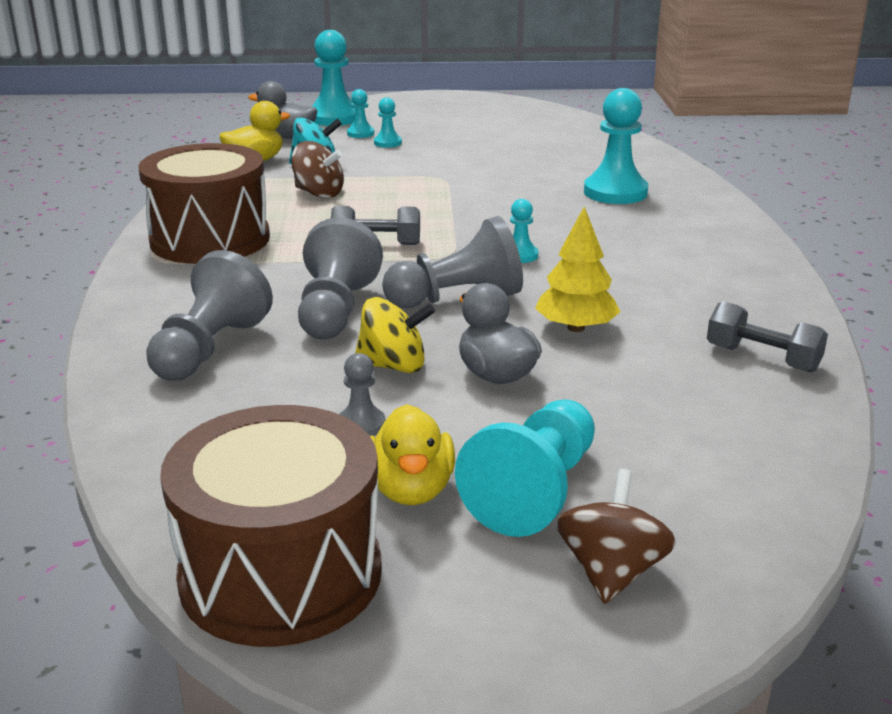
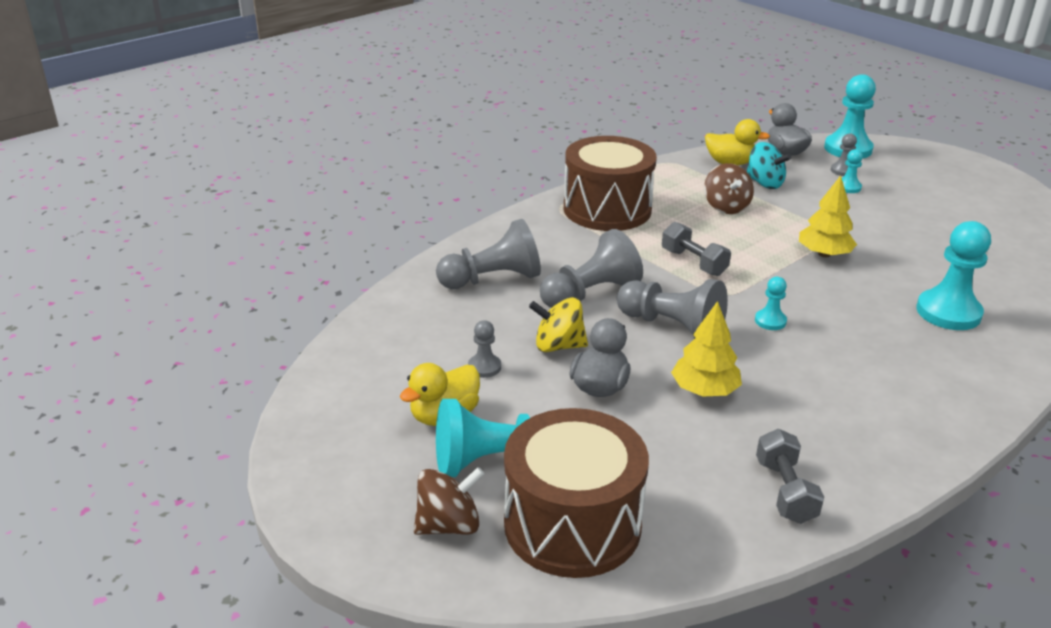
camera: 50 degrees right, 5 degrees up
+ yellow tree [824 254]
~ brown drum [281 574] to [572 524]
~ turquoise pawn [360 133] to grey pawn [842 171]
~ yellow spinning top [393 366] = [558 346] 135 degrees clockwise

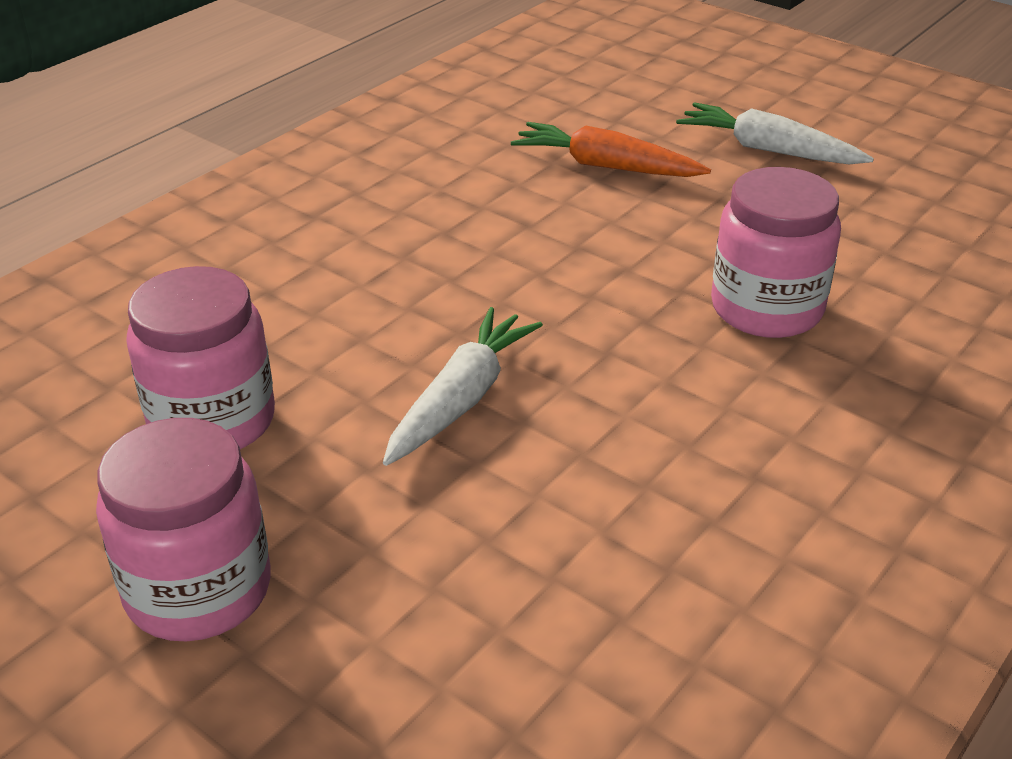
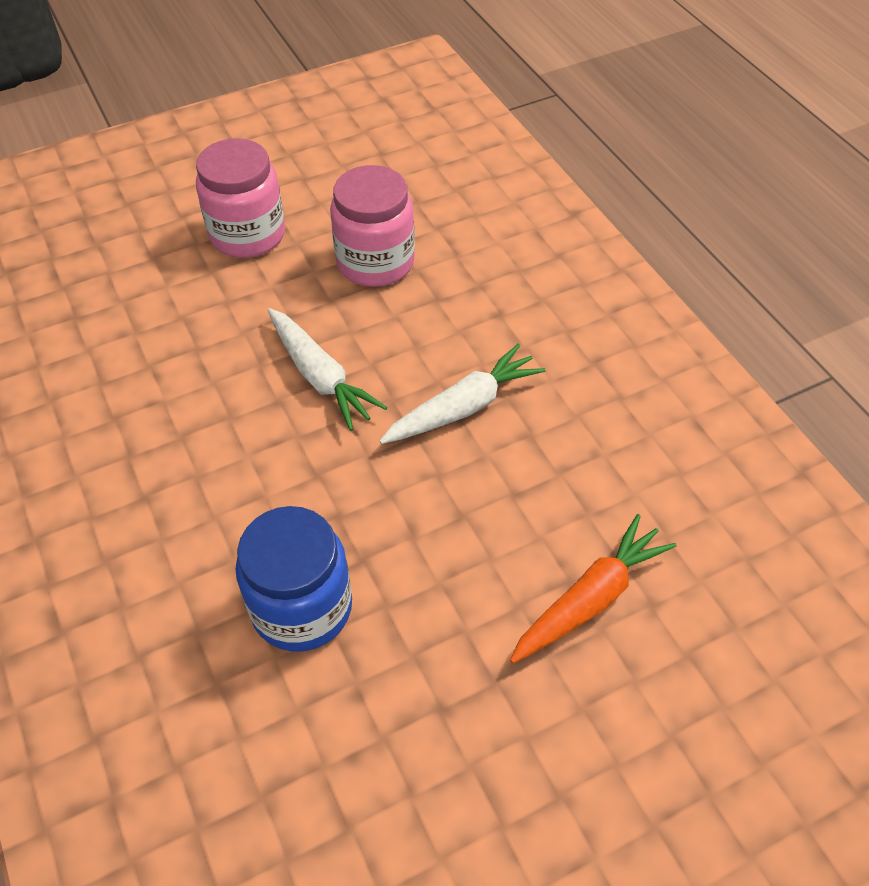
camera: 115 degrees right, 15 degrees up
~ white carrot [768 150] to [463 407]
~ pink jar [766 308] to blue jar [302 607]

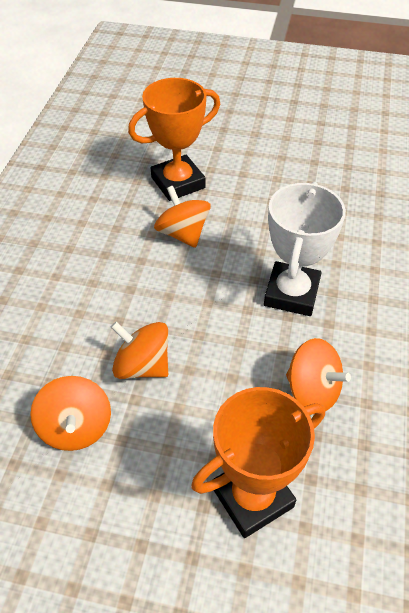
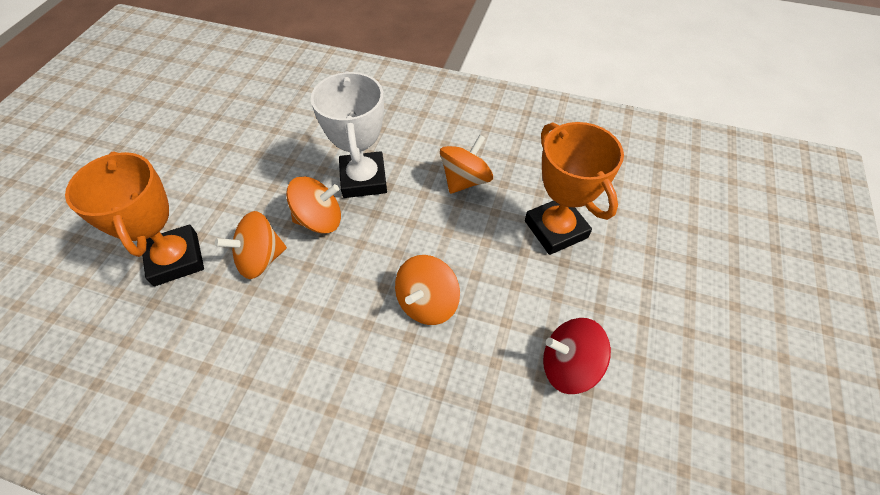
camera: 85 degrees left, 5 degrees up
+ red spinning top [568 365]
~ orange spinning top [76 427] to [319 219]
~ white trophy [292 293] = [364 179] 60 degrees clockwise

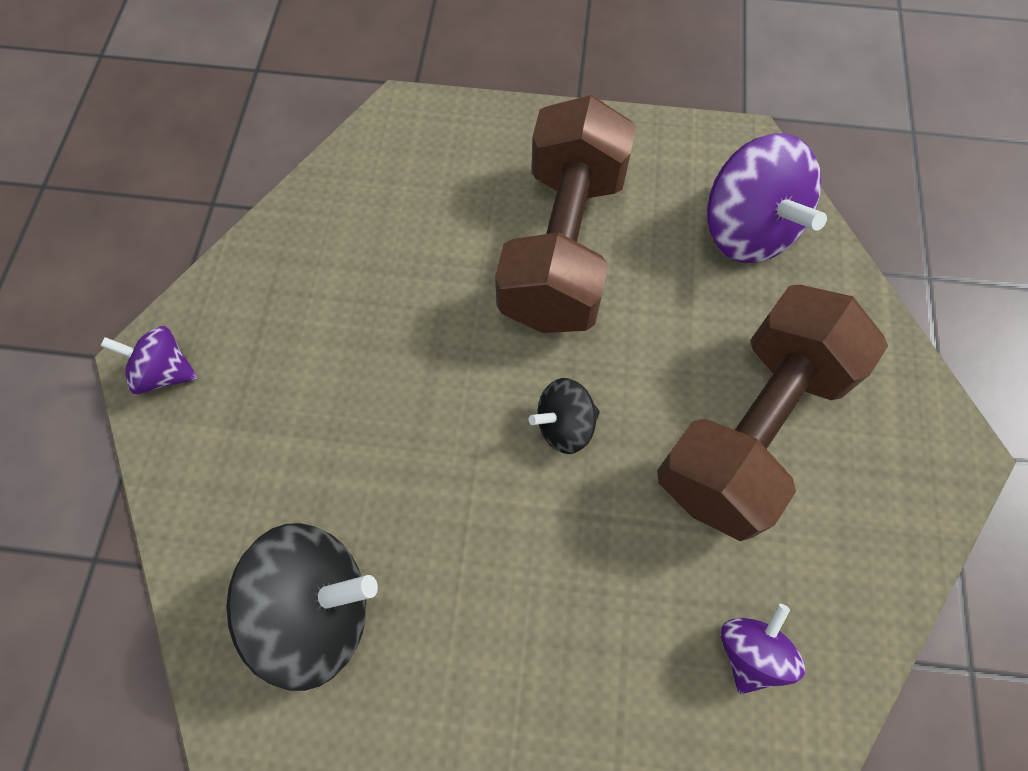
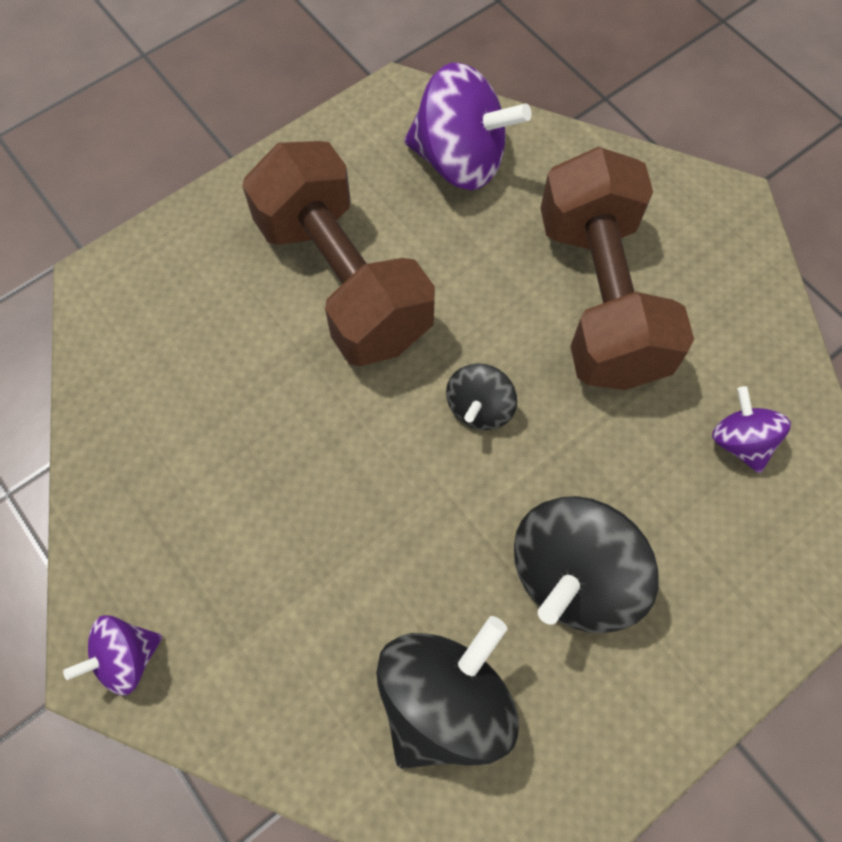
camera: 45 degrees left, 0 degrees up
+ black spinning top [574 576]

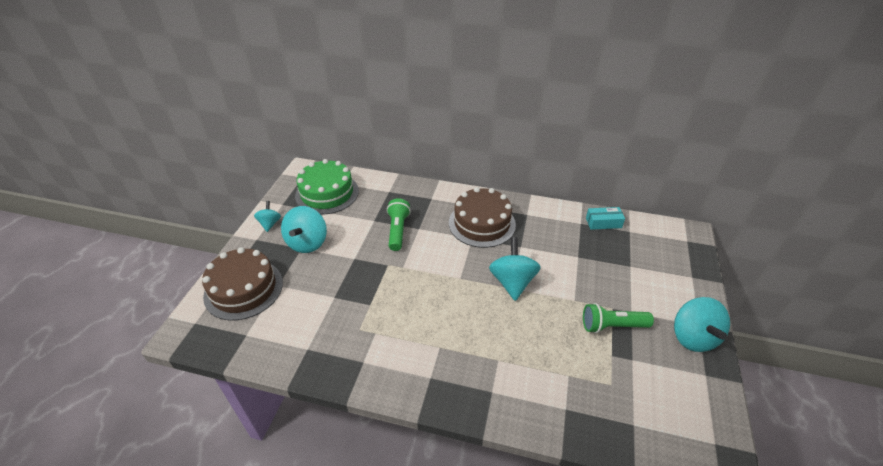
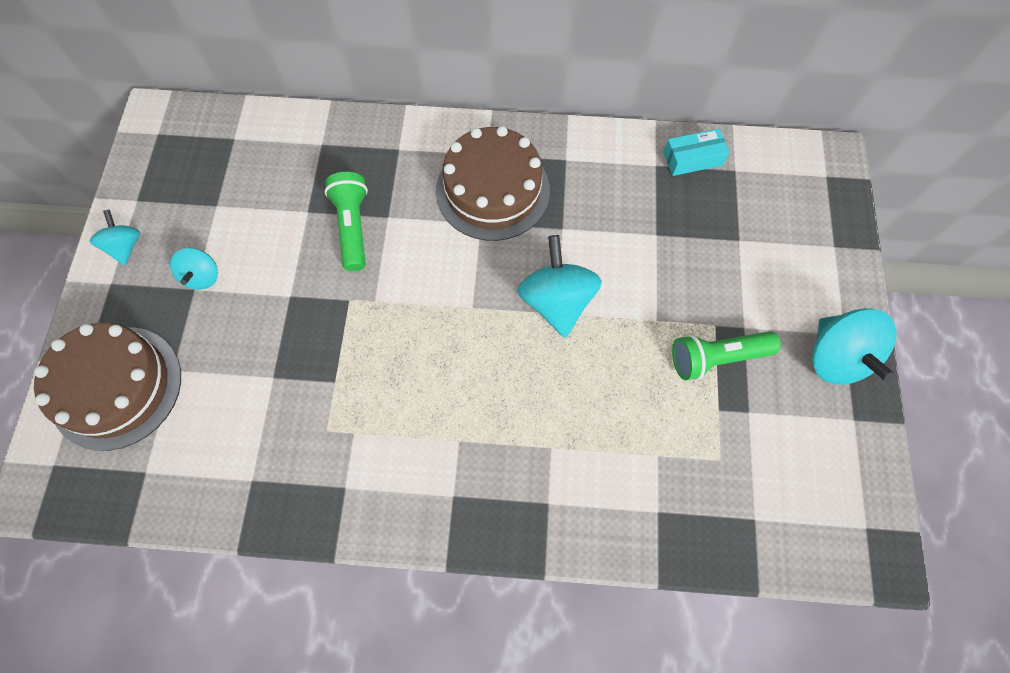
camera: 10 degrees left, 25 degrees up
- green cake [327 193]
~ turquoise spinning top [307 243] = [202 277] x0.57

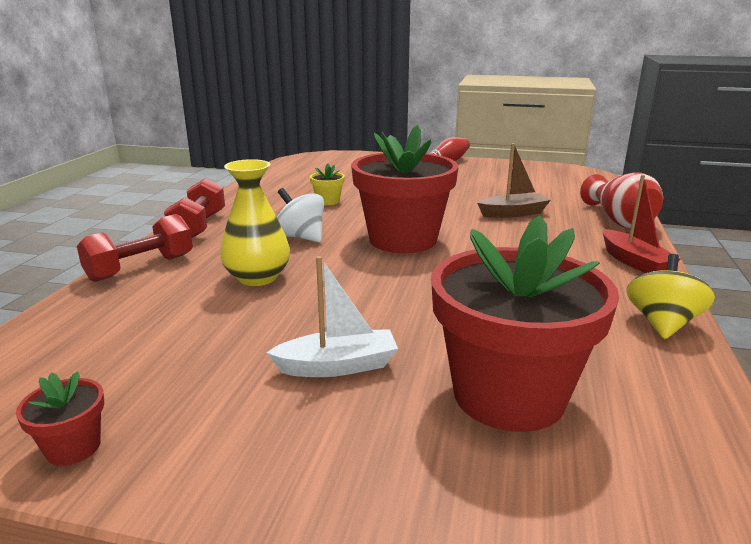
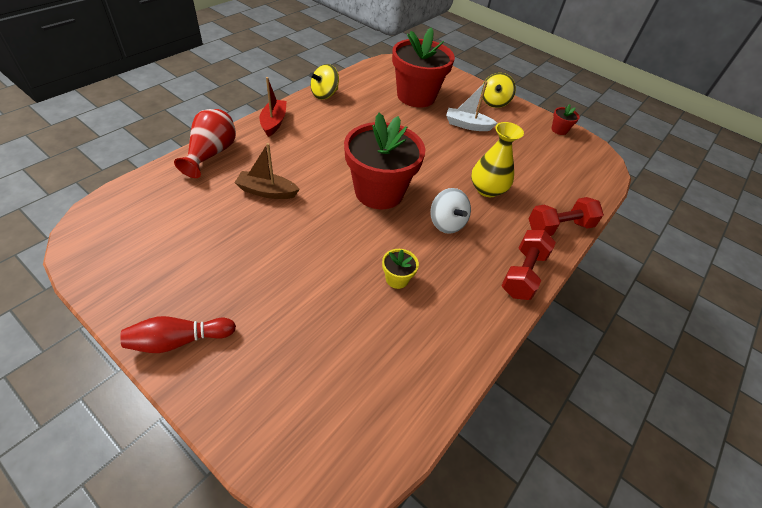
camera: 160 degrees left, 25 degrees up
+ yellow spinning top [494 102]

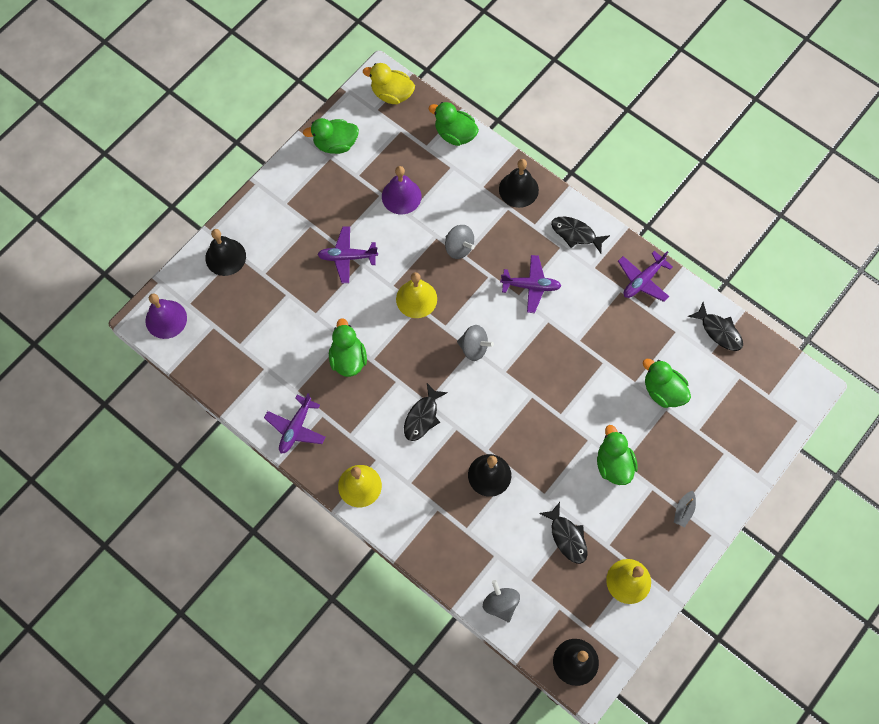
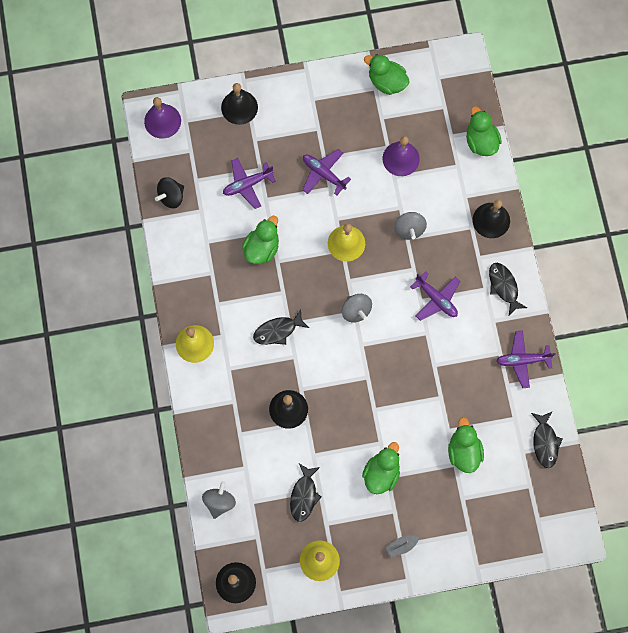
camera: 40 degrees right, 5 degrees up
- yellow duck [392 94]
+ black spinning top [171 197]
~ purple plane [296 428] to [247 184]

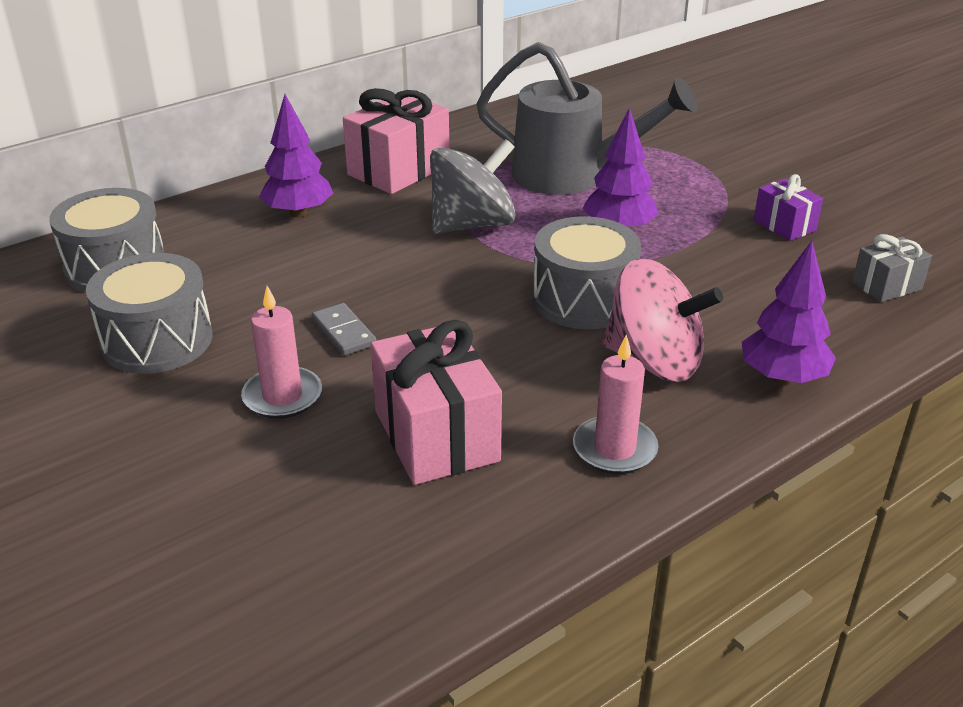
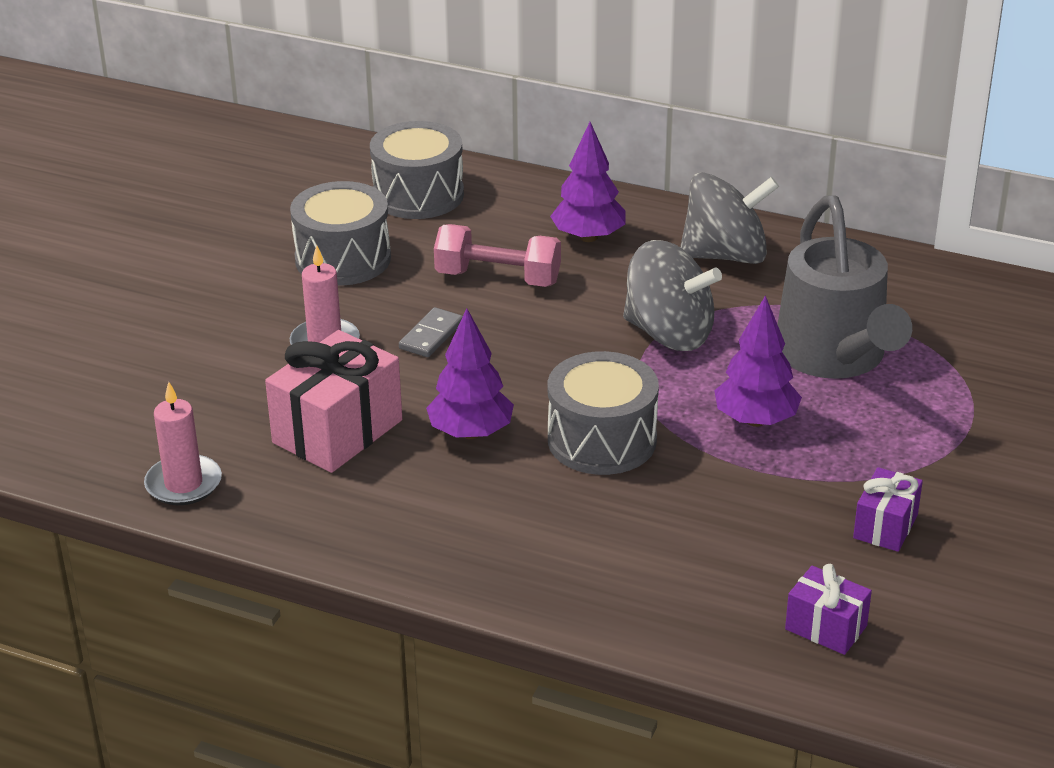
camera: 60 degrees right, 0 degrees up
- pink spinning top [654 361]
+ pink dumbbell [498 278]
~ pink candle [614 449] to [183 484]
~ purple tree [782 377] to [471 433]
~ pink gift [398 170] to grey spinning top [725 255]
~ grey gift [886 286] to purple gift [826 627]

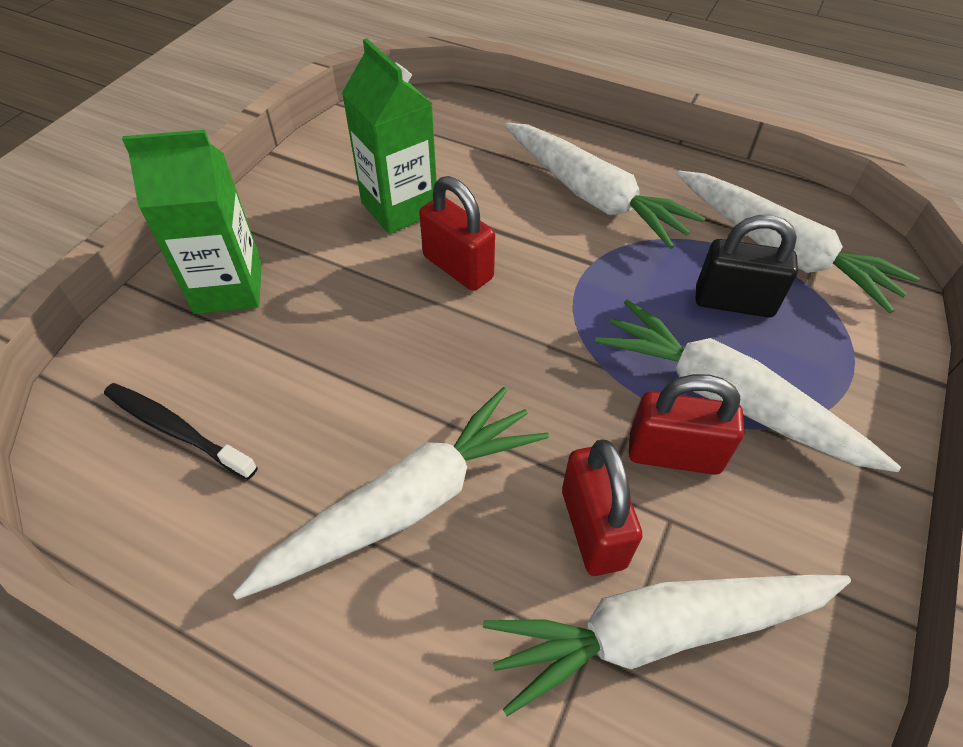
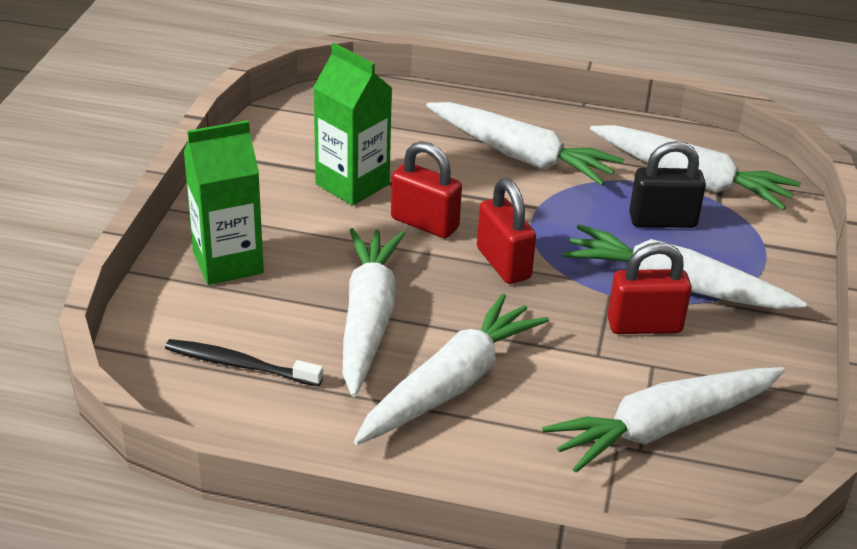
camera: 15 degrees left, 15 degrees down
+ white carrot [368 319]
~ red padlock [593 528] to [503 263]

